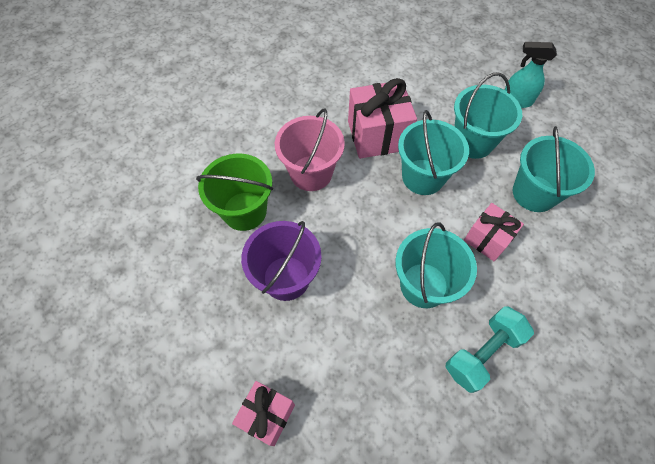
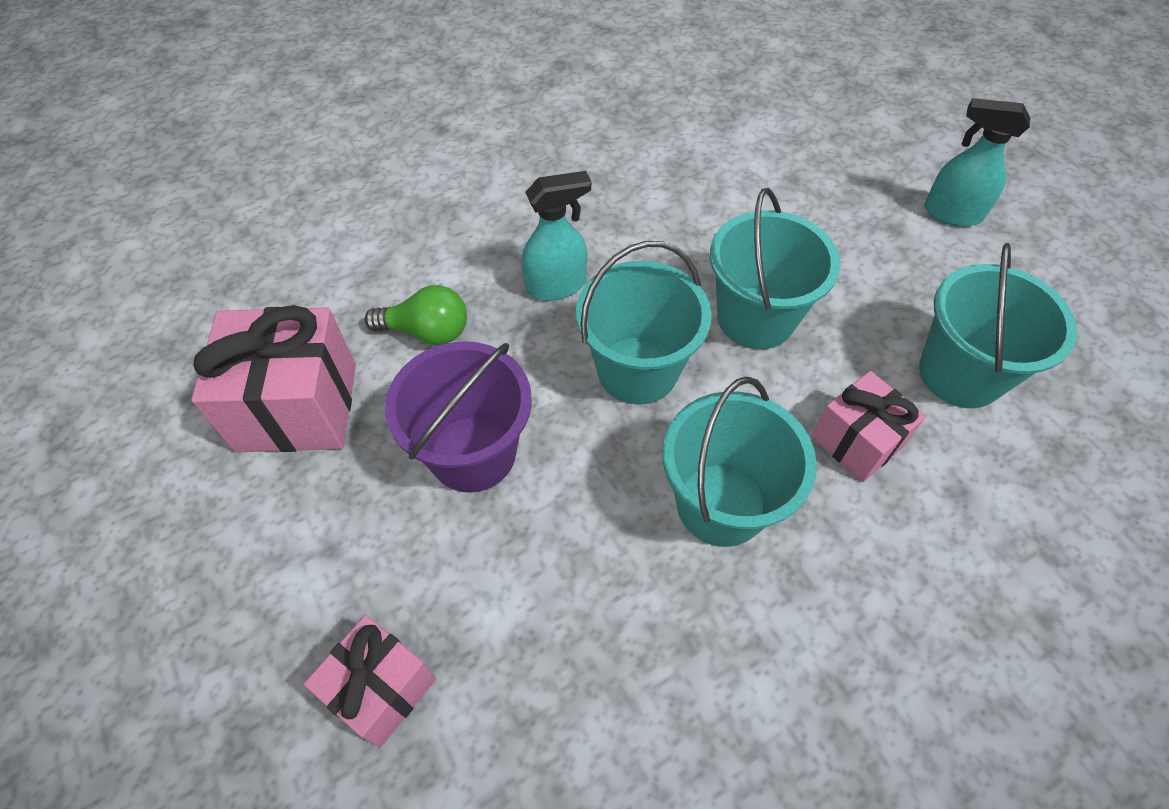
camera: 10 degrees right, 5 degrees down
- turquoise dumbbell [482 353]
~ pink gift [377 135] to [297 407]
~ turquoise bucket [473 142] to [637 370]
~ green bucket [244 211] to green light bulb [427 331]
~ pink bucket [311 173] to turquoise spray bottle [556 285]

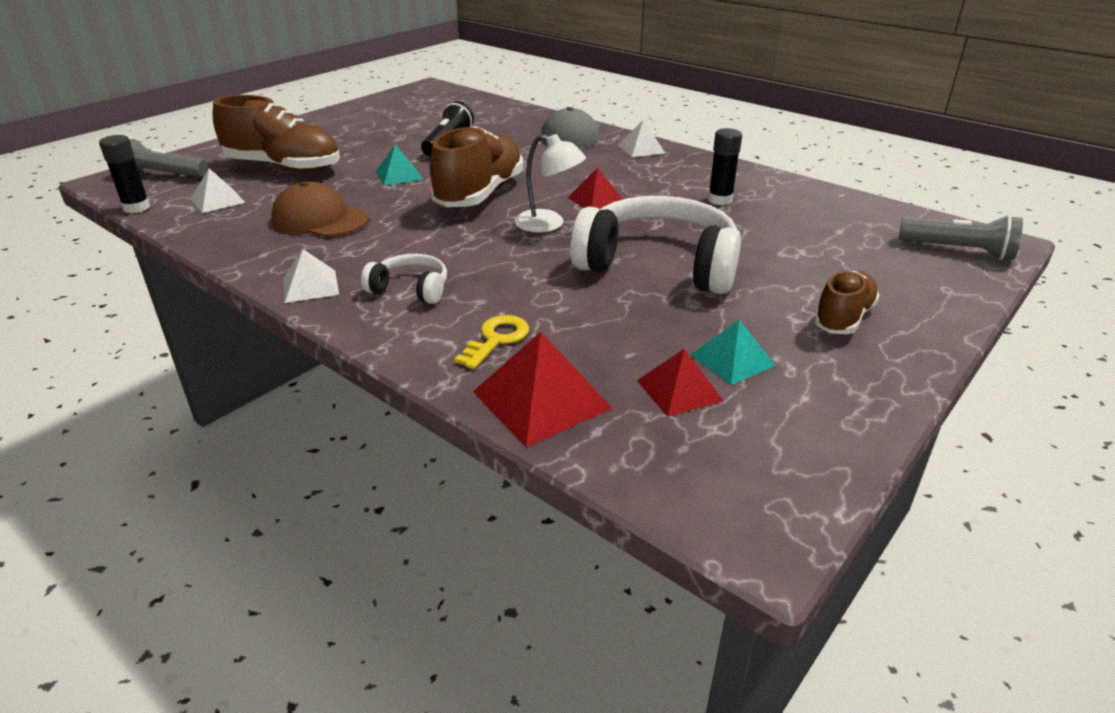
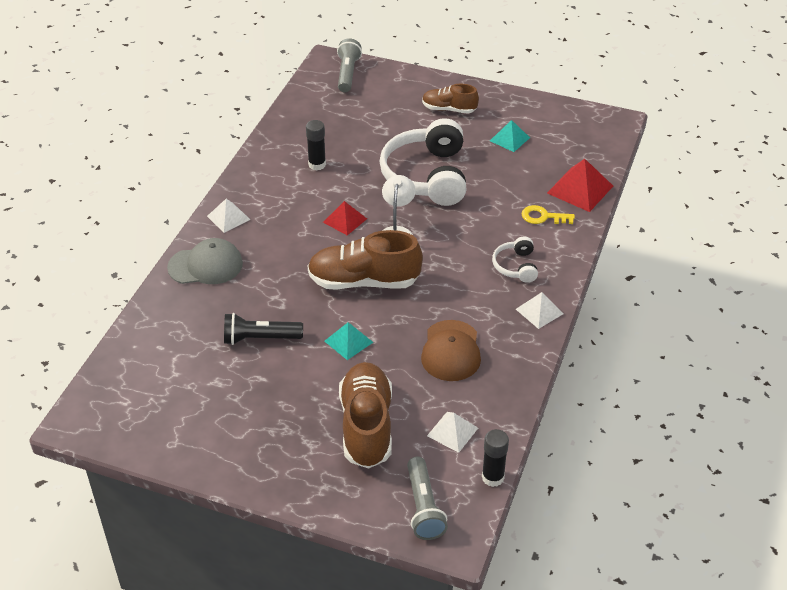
camera: 110 degrees left, 10 degrees up
- red pyramid [679 390]

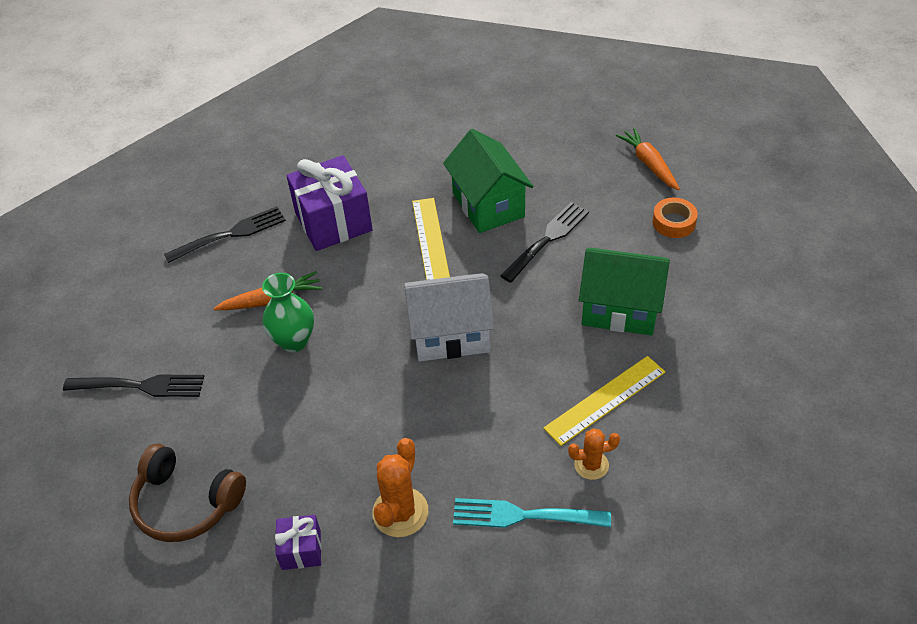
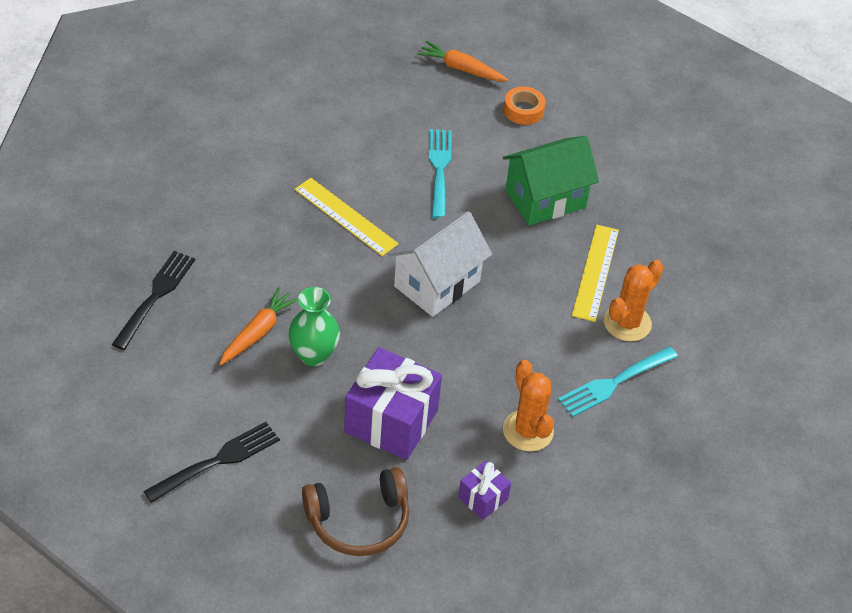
camera: 45 degrees left, 0 degrees up
- green house [488 205]
~ purple gift [333 222] to [391 421]
~ black fork [547 240] to turquoise fork [439 170]
~ orange cactus [591 465] = [627 323] x1.59

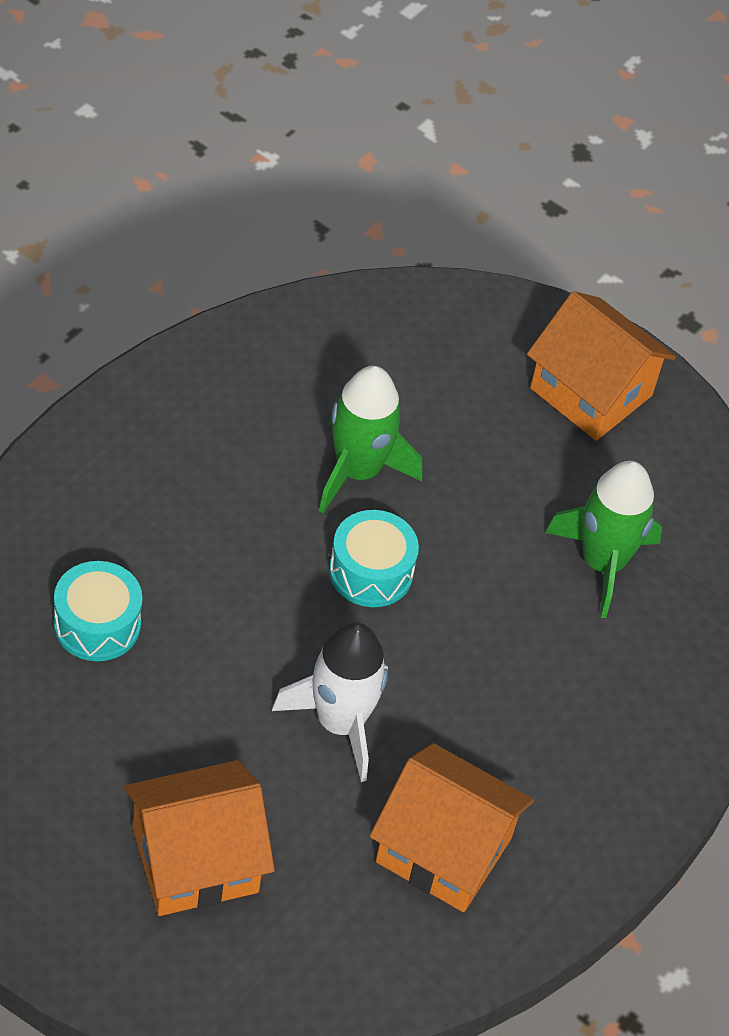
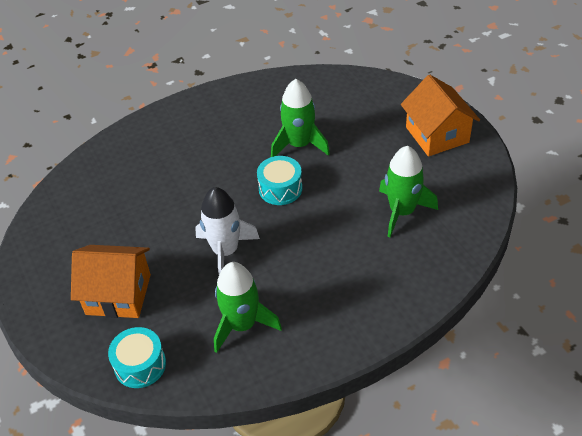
camera: 35 degrees right, 5 degrees down
~ turquoise drum [97 624] to [140 365]
~ orange house [444 850] to green rocket [242 325]

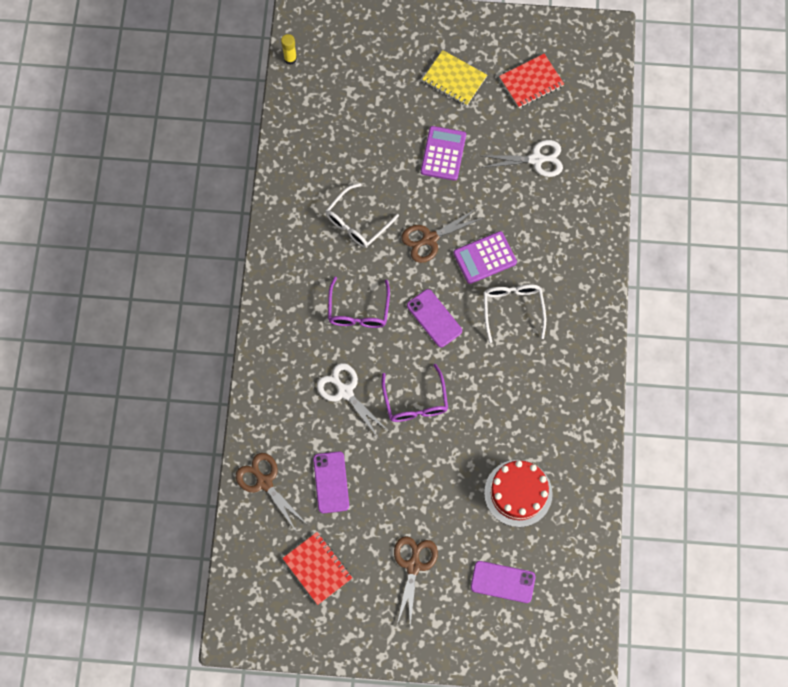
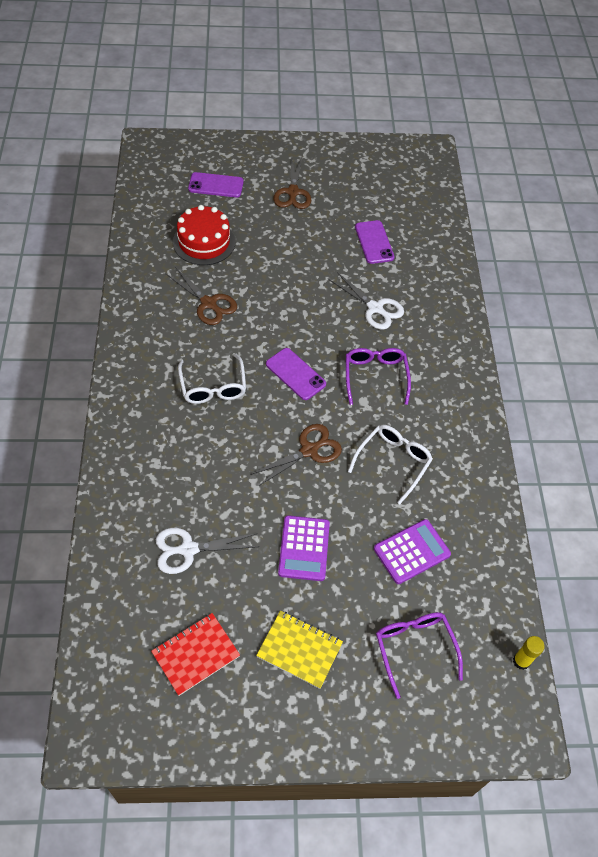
camera: 170 degrees right, 15 degrees down
- red notebook [317 568]
~ brown scissors [264 482] to [208 303]
~ purple glasses [415 402] to [414 648]
~ purple calculator [484 258] to [411 552]

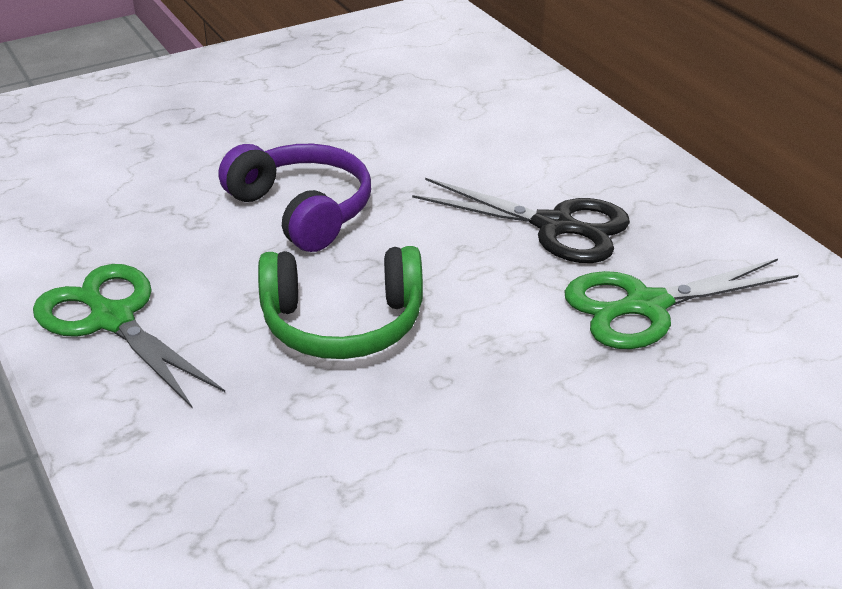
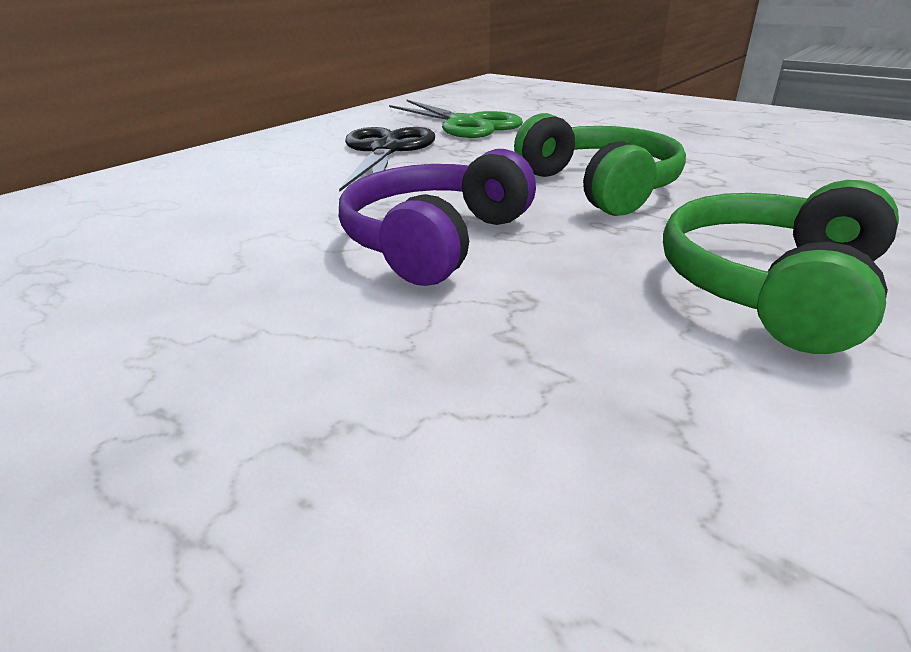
camera: 110 degrees left, 5 degrees down
~ green scissors [112 319] to green headphones [770 287]

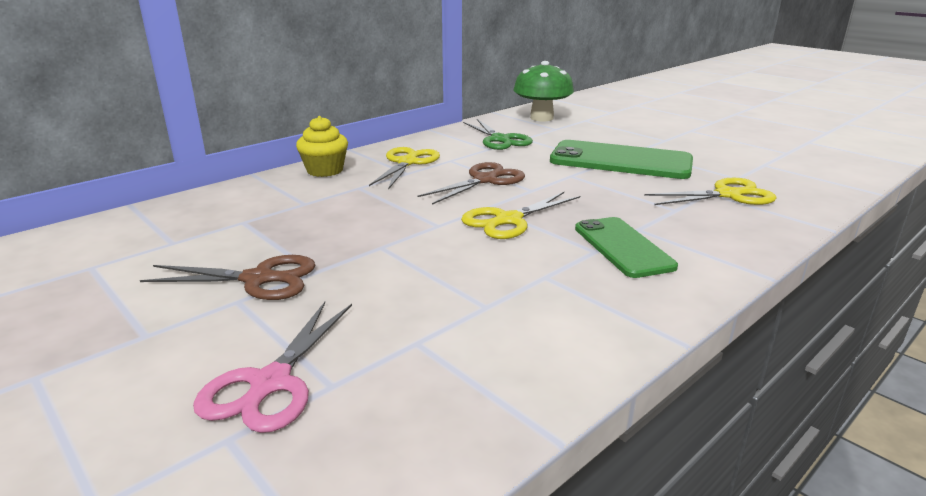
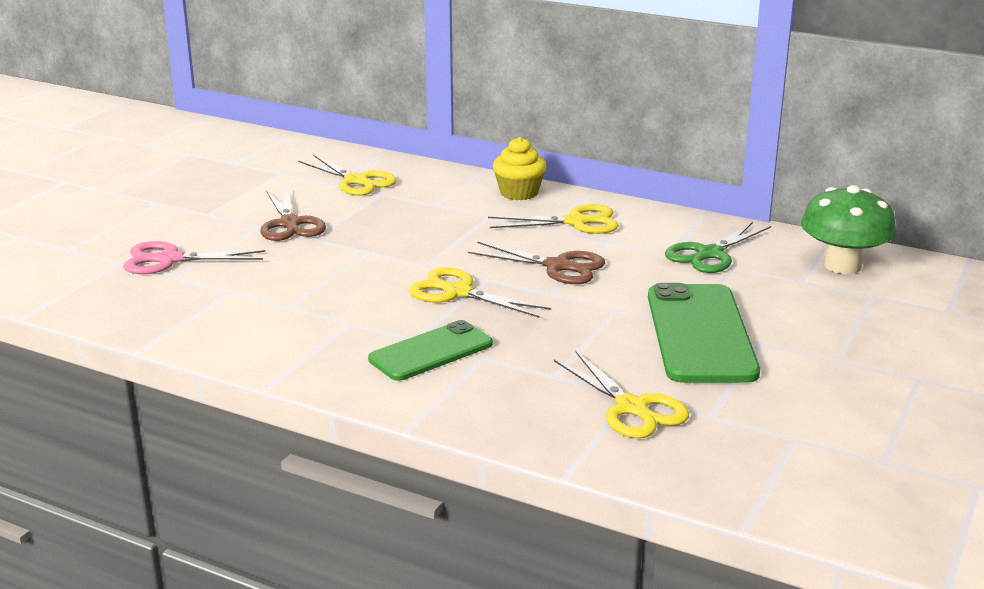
camera: 70 degrees right, 0 degrees up
+ yellow scissors [357 181]

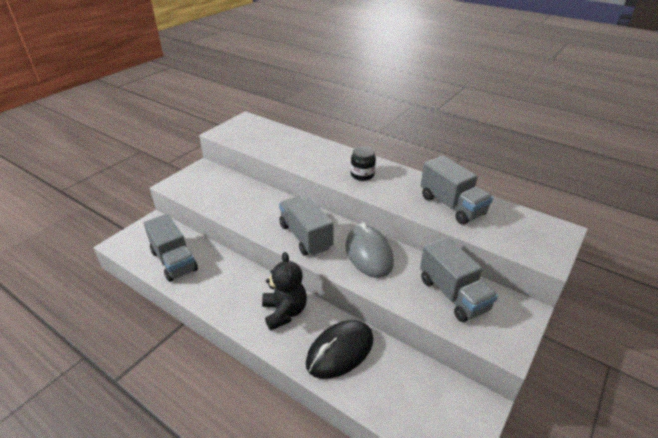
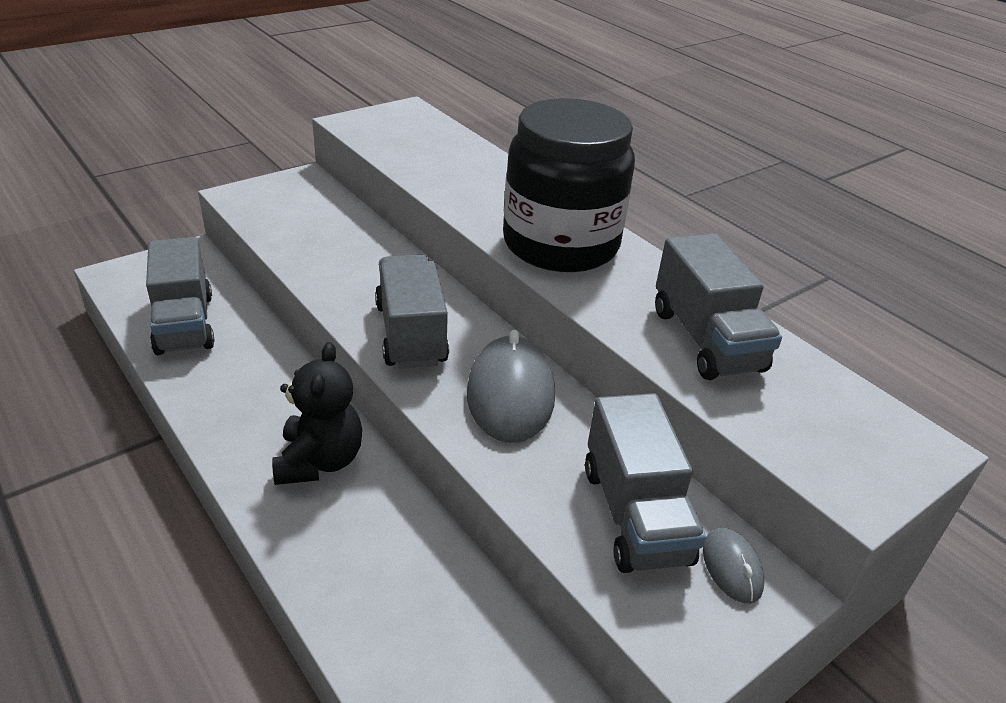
camera: 15 degrees right, 0 degrees up
- black mouse [340 351]
+ grey mouse [732 567]
~ black jar [362 175] = [560 244] x2.43

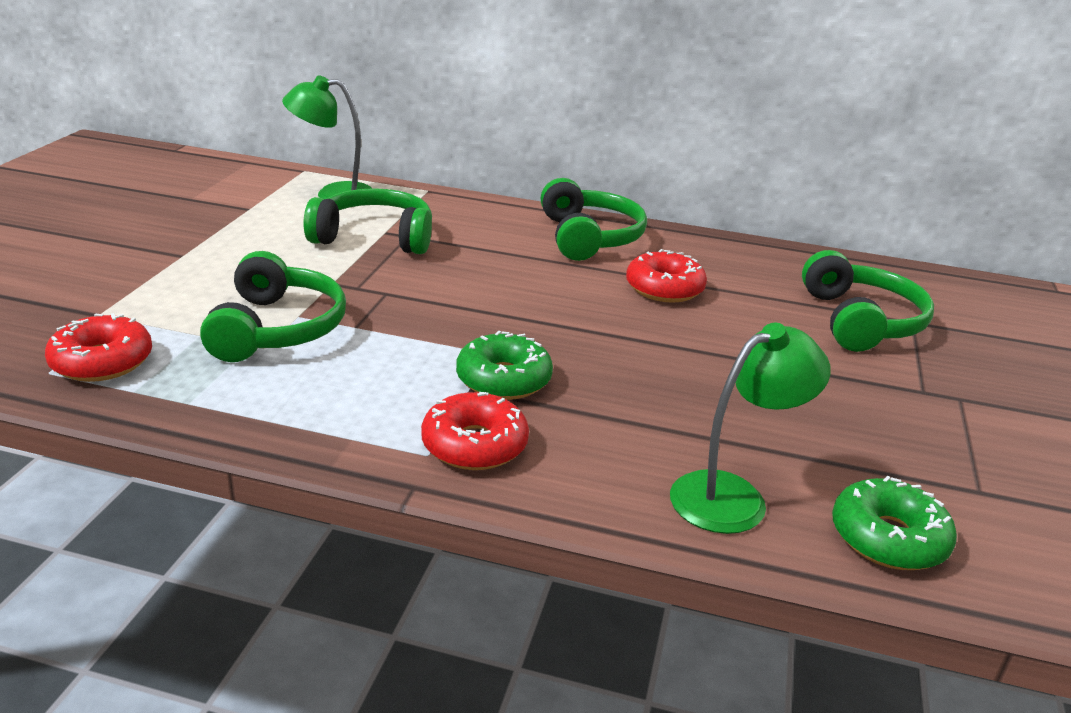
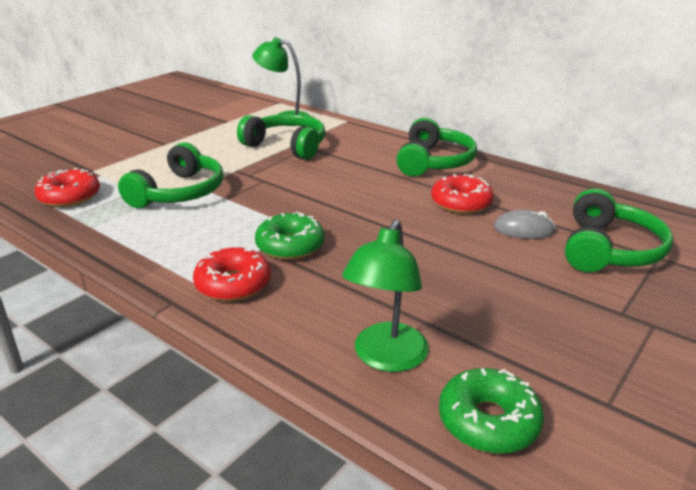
camera: 25 degrees right, 0 degrees up
+ grey mouse [523 230]
~ green lamp [733 495] = [386 358] 120 degrees clockwise

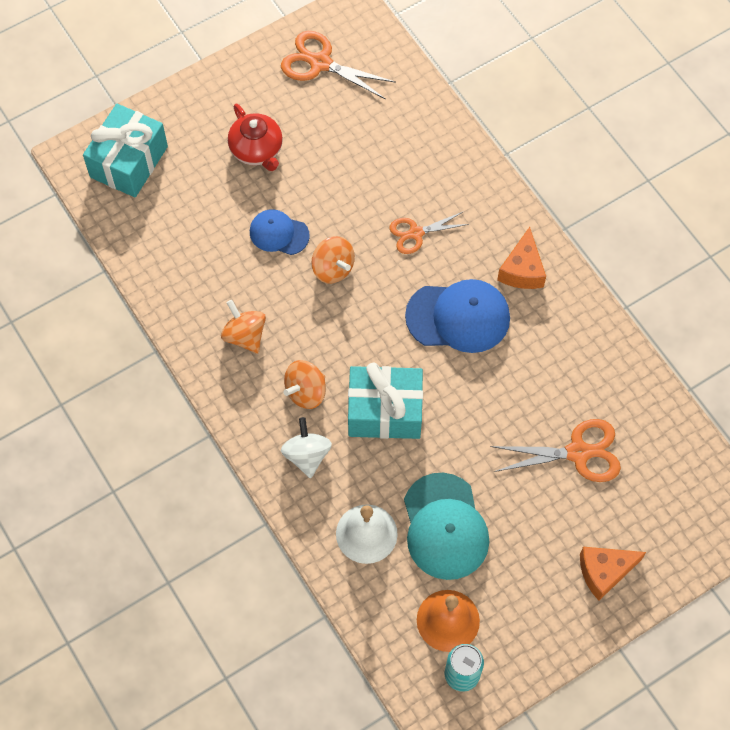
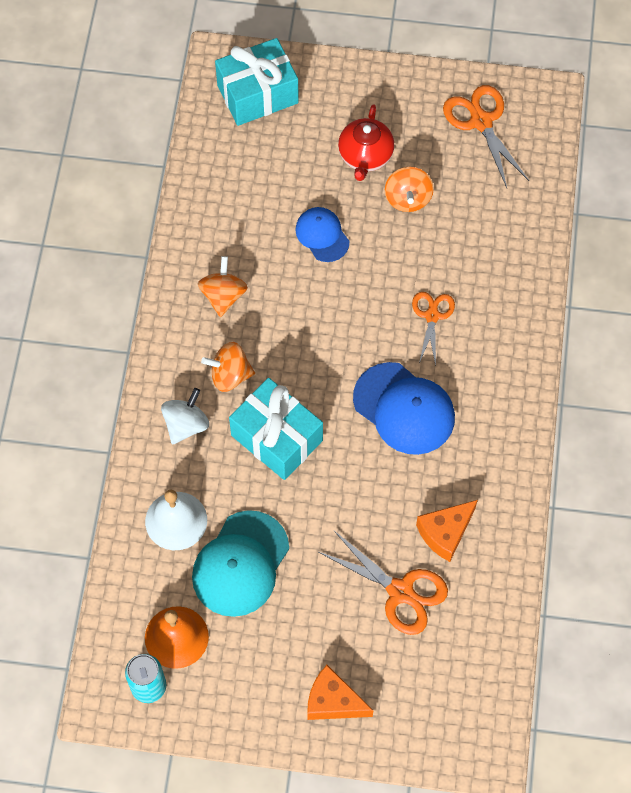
camera: 40 degrees right, 0 degrees up
~ orange spinning top [333 268] to [408 199]
~ orange cheese [522 270] to [445 533]
~ orange scissors [416 233] = [432 316] 75 degrees clockwise

